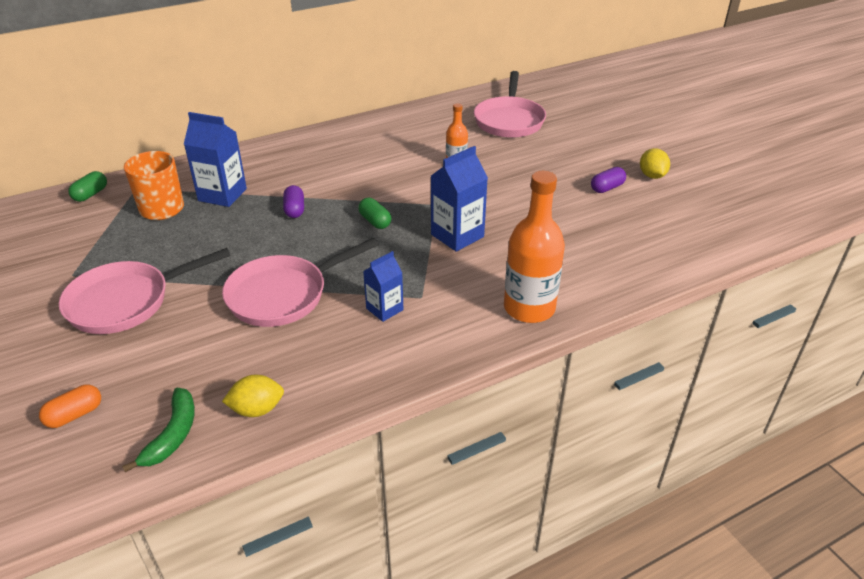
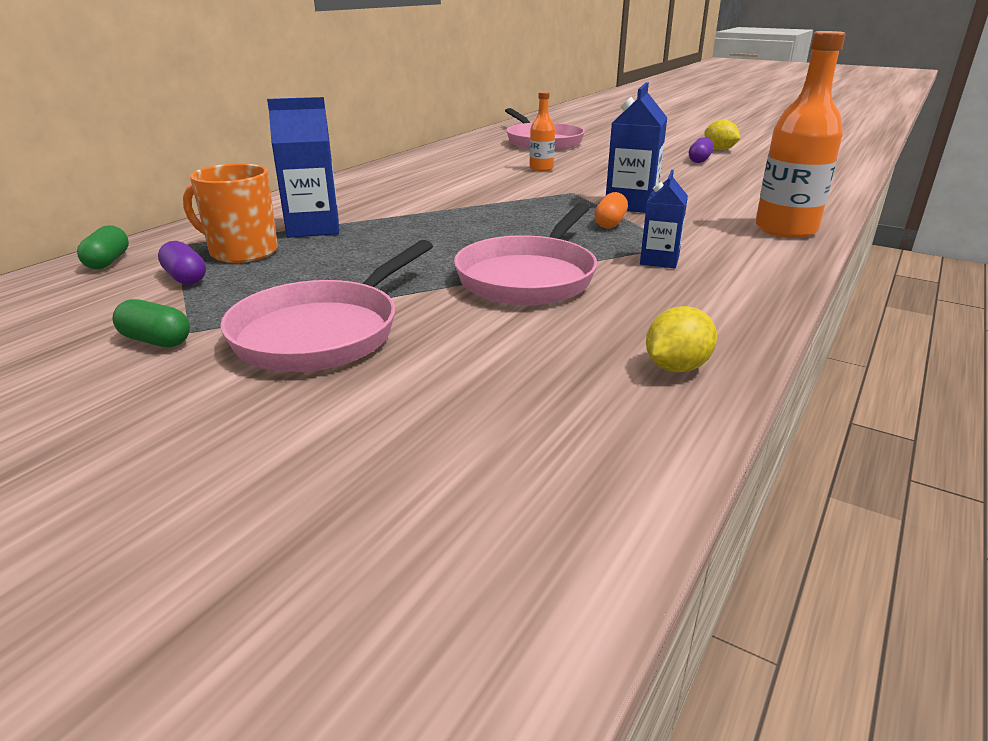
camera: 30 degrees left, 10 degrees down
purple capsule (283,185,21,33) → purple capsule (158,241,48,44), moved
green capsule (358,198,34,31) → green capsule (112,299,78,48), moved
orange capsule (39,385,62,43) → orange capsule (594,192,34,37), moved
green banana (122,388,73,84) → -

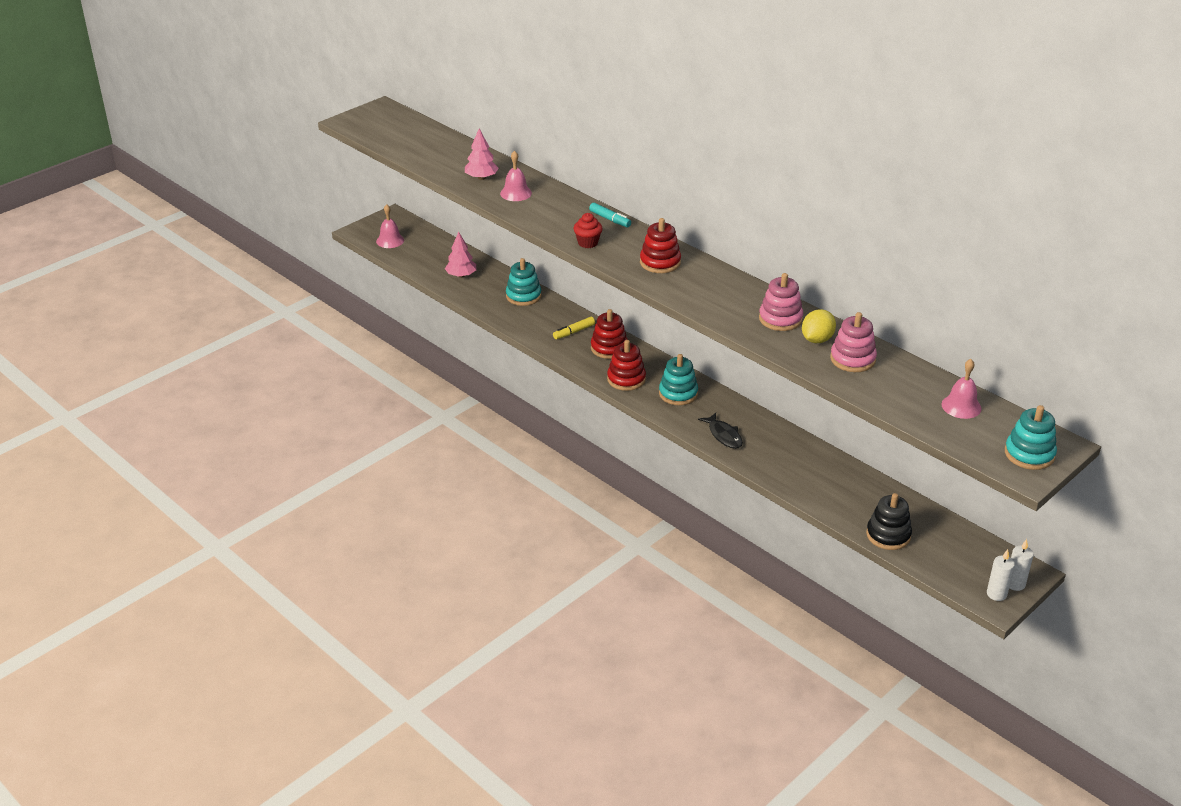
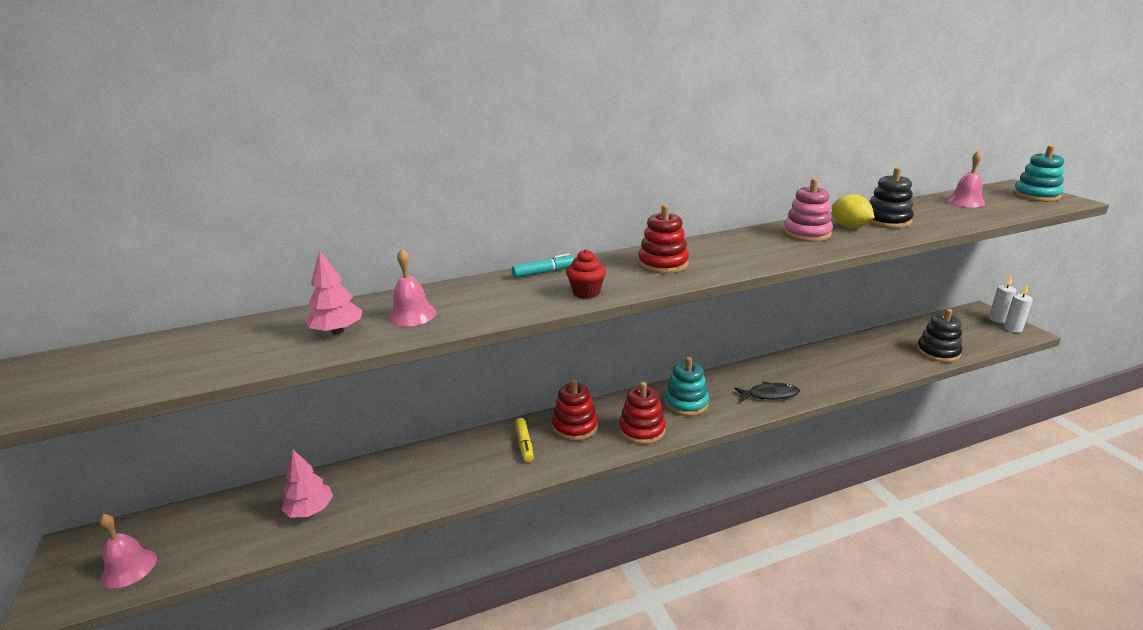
camera: 65 degrees left, 10 degrees down
turquoise stacking toy (506,258,36,48) → -
pink stacking toy (830,312,47,60) → black stacking toy (869,167,45,61)

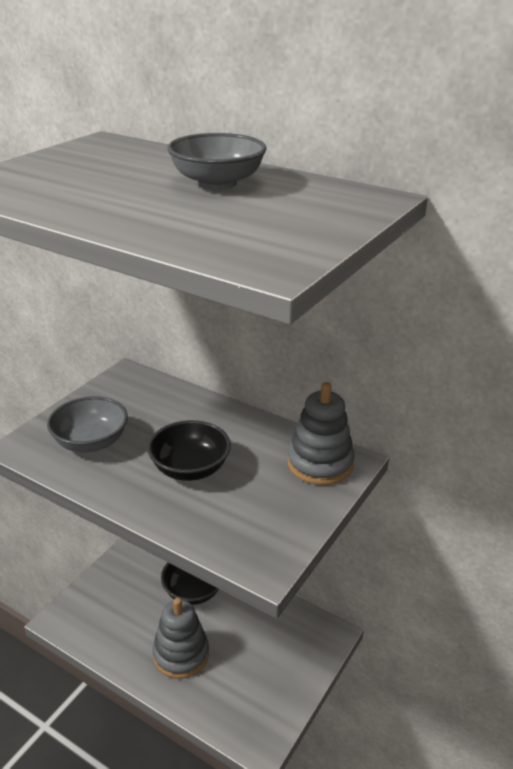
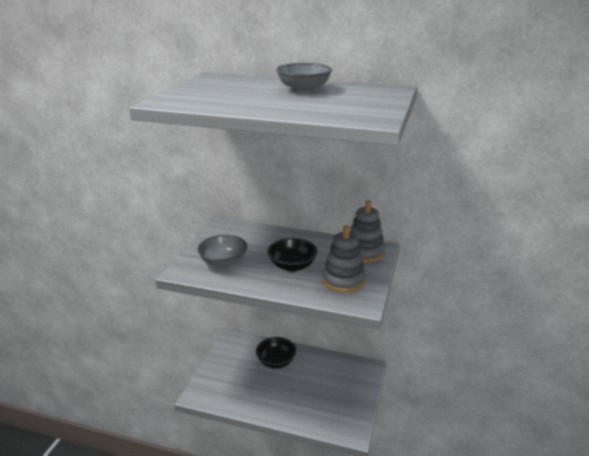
camera: 15 degrees left, 5 degrees down
grey stacking toy (152,598,57,81) → grey stacking toy (322,225,43,68), moved

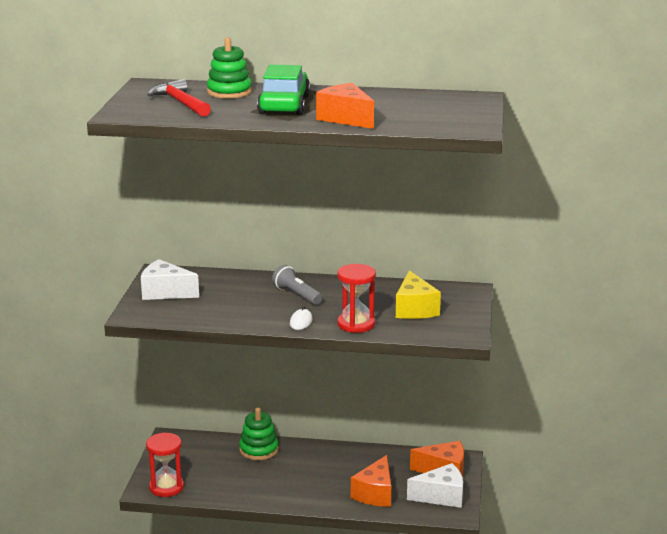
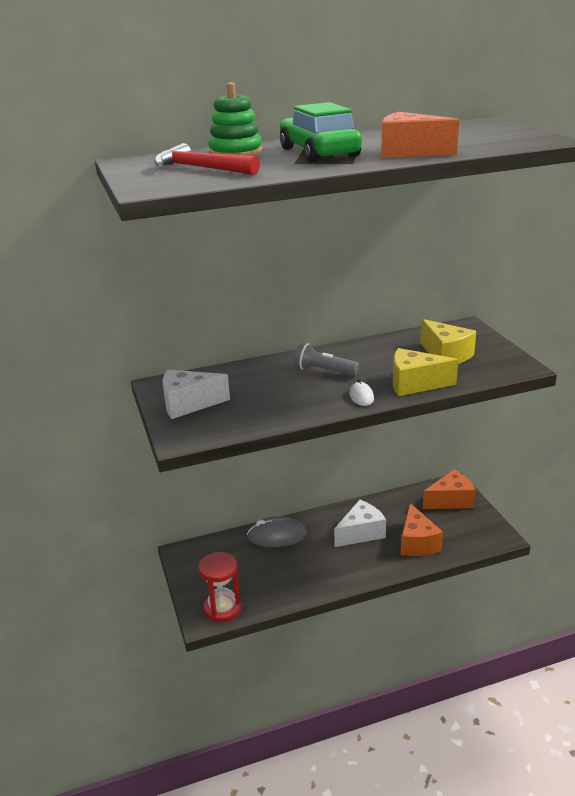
camera: 25 degrees left, 5 degrees up
red hourglass (337,264,39,69) → yellow cheese (393,348,65,48)
green stacking toy (239,408,40,52) → grey mouse (247,516,60,31)
white cheese (407,463,56,45) → white cheese (334,499,52,48), moved

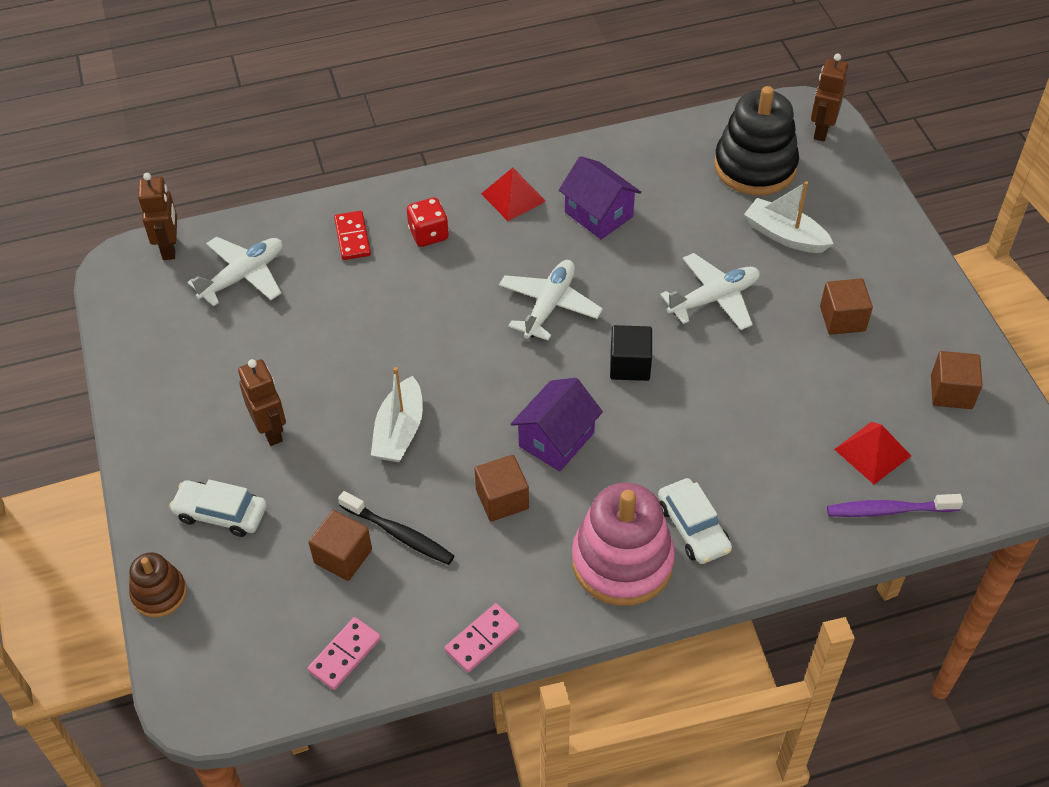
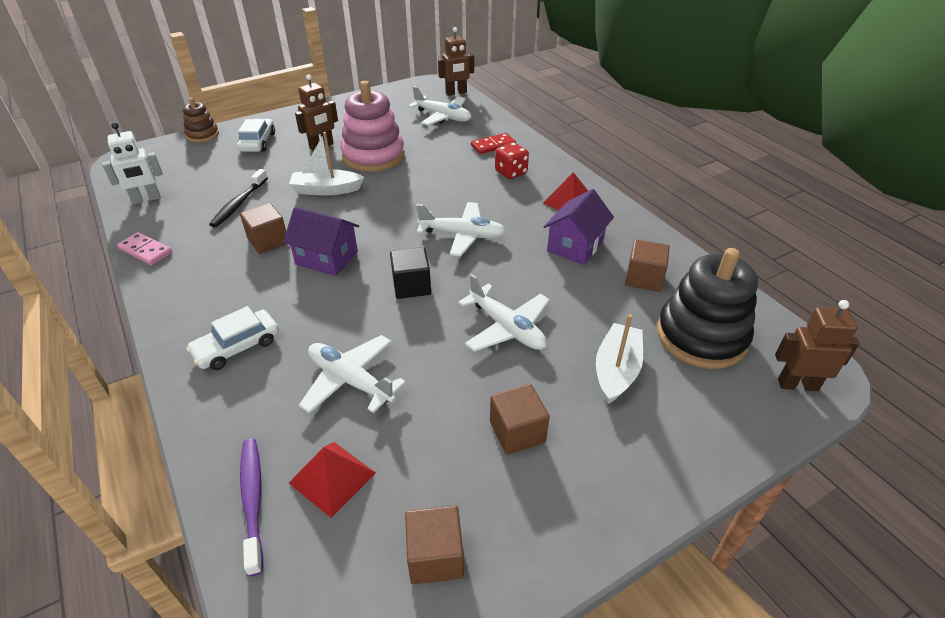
camera: 75 degrees right, 10 degrees down
pink stacking toy (572,483,103,123) → pink stacking toy (341,81,64,91), moved
brown cube (309,510,63,71) → brown cube (625,239,44,53), moved
pink domino (308,617,73,73) → white robot (102,123,61,81)
- → white plane (299,335,107,79)

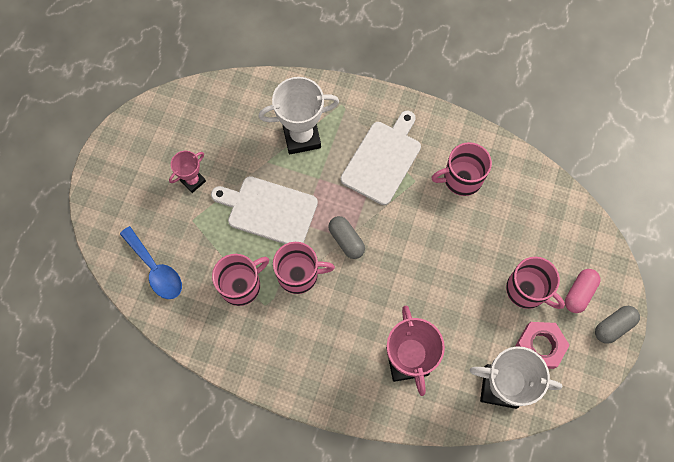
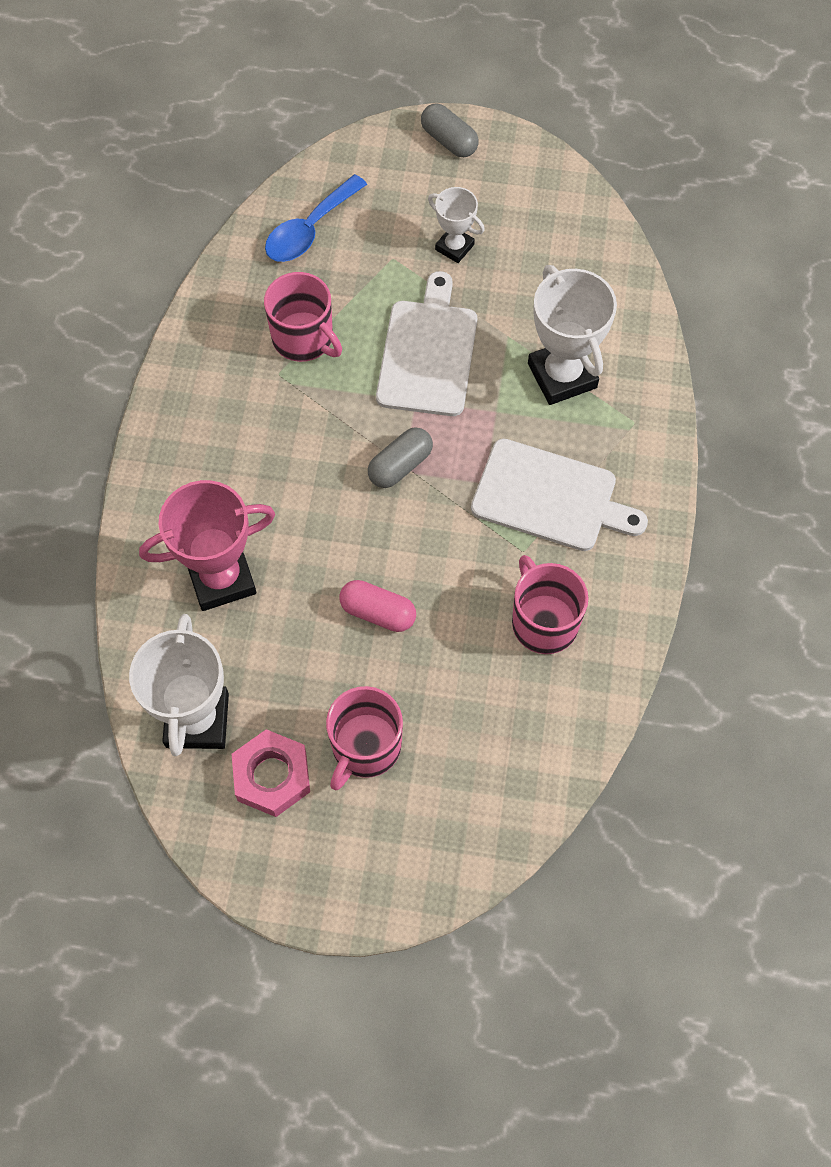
camera: 80 degrees right, 5 degrees down
pink trophy (169,151,37,42) → white trophy (428,187,57,76)
pink mug (273,242,62,52) → -
pink capsule (565,269,35,44) → pink capsule (339,580,77,52), moved
grey capsule (595,306,45,38) → grey capsule (421,103,57,54), moved

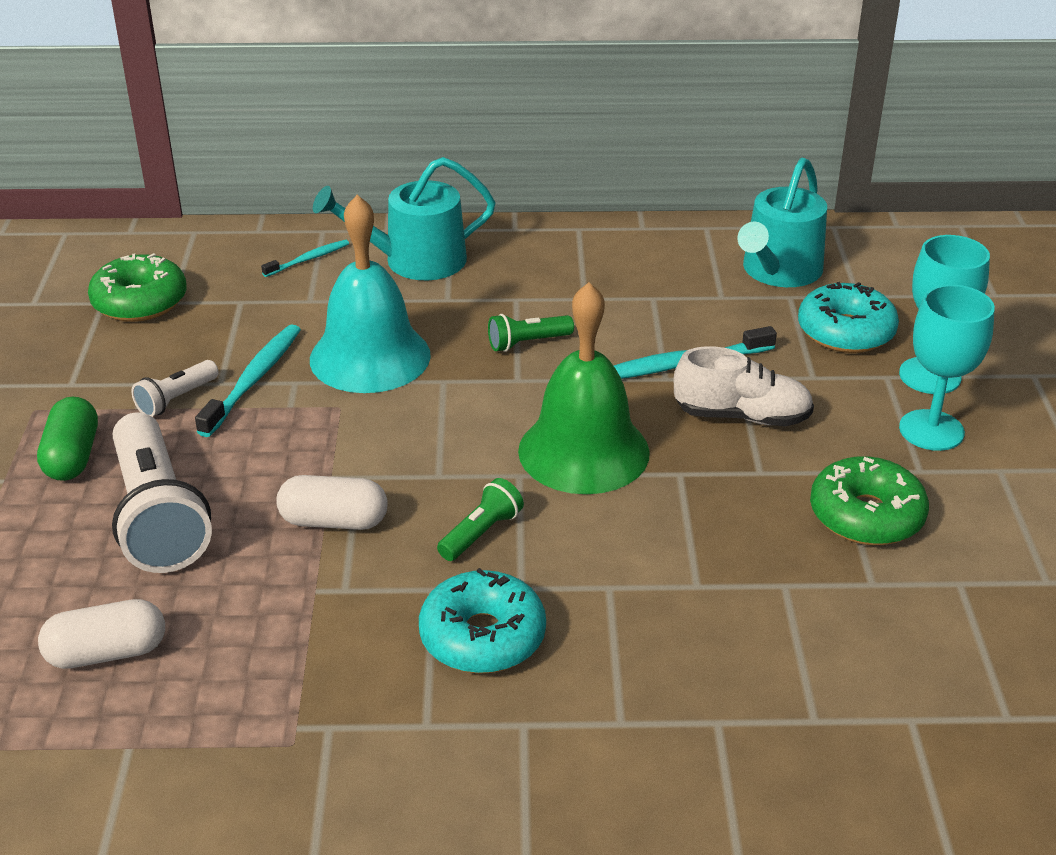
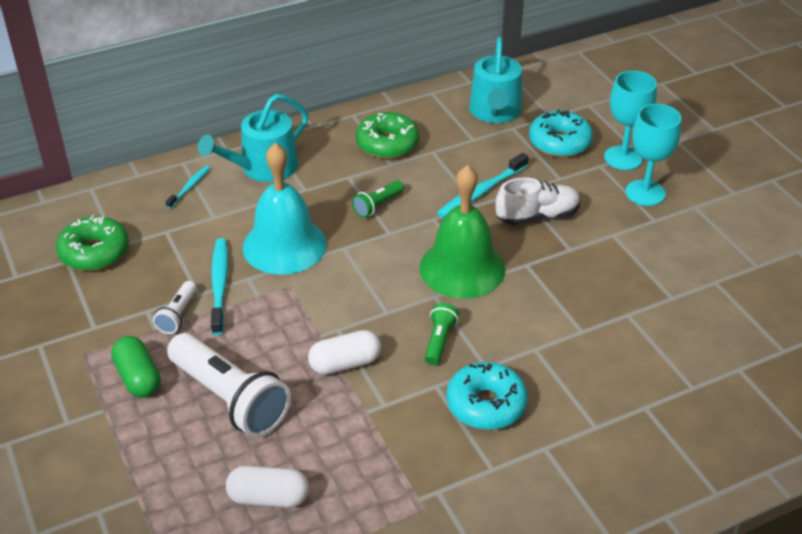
camera: 25 degrees left, 5 degrees up
green donut (810,456,119,89) → green donut (356,112,63,47), moved
white capsule (38,599,127,70) → white capsule (226,466,83,42), 45 degrees clockwise

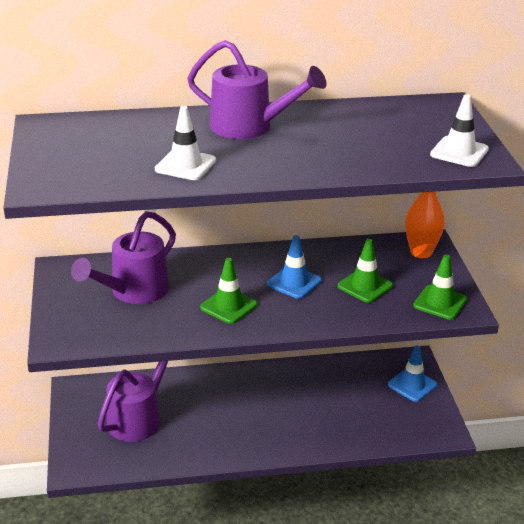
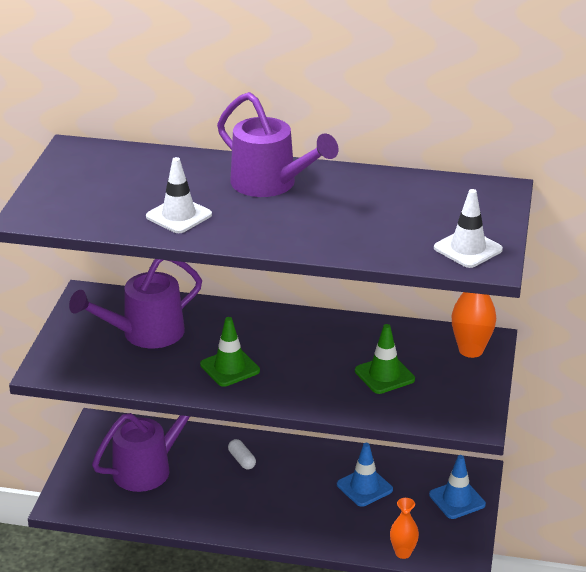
camera: 20 degrees right, 0 degrees up
blue traffic cone (267,235,55,64) → blue traffic cone (337,443,56,64), moved
green traffic cone (413,255,54,65) → -
- → white capsule (228,439,28,30)
- → orange vase (390,498,29,61)

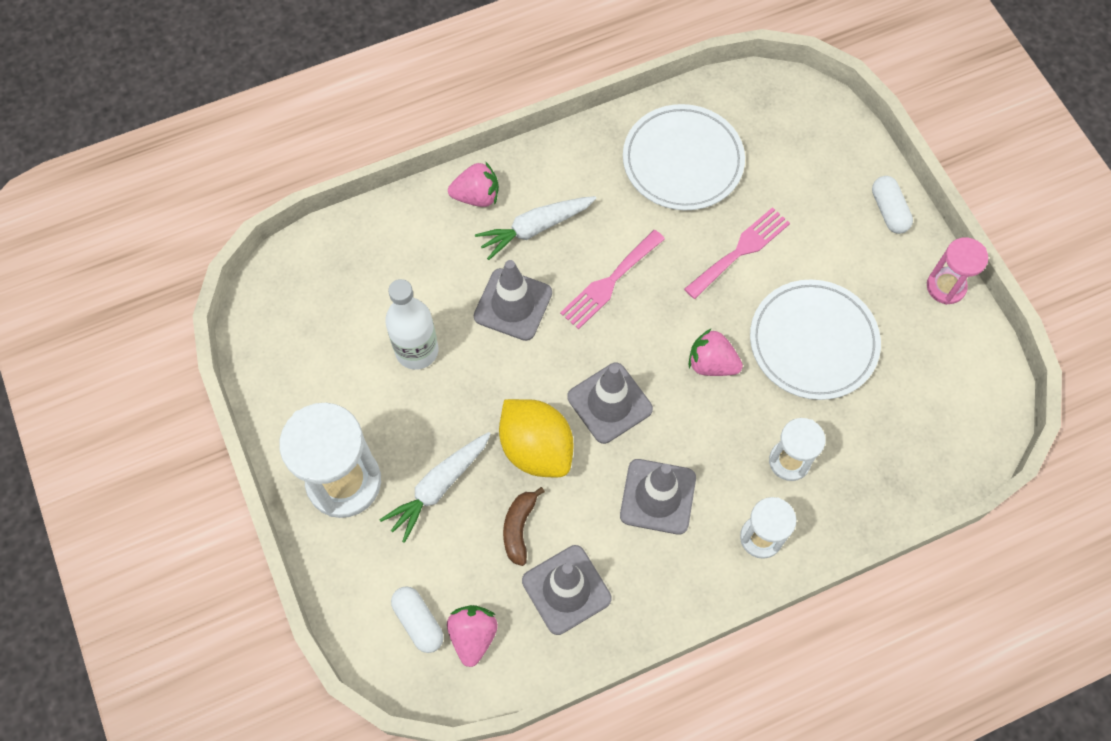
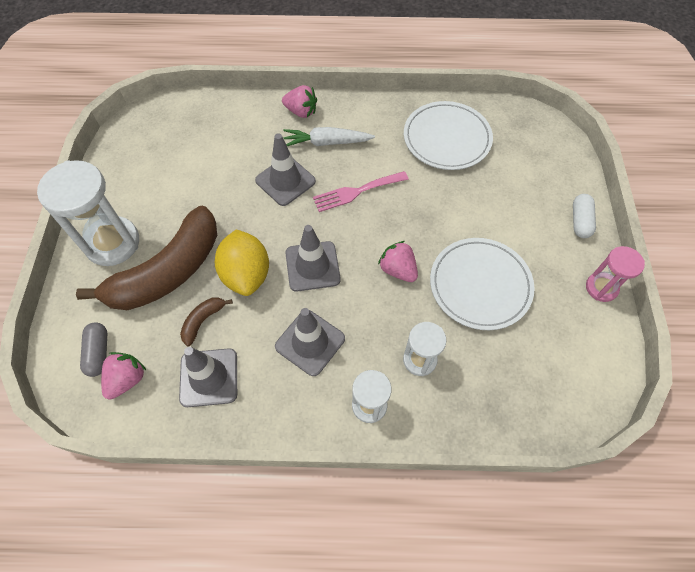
camera: 25 degrees right, 5 degrees down
pink fork (684,207,106,92) → -
white bottle (385,279,53,91) → -
white carrot (379,432,112,111) → brown banana (76,206,141,104)
white capsule (391,586,53,67) → grey capsule (80,322,27,55)

